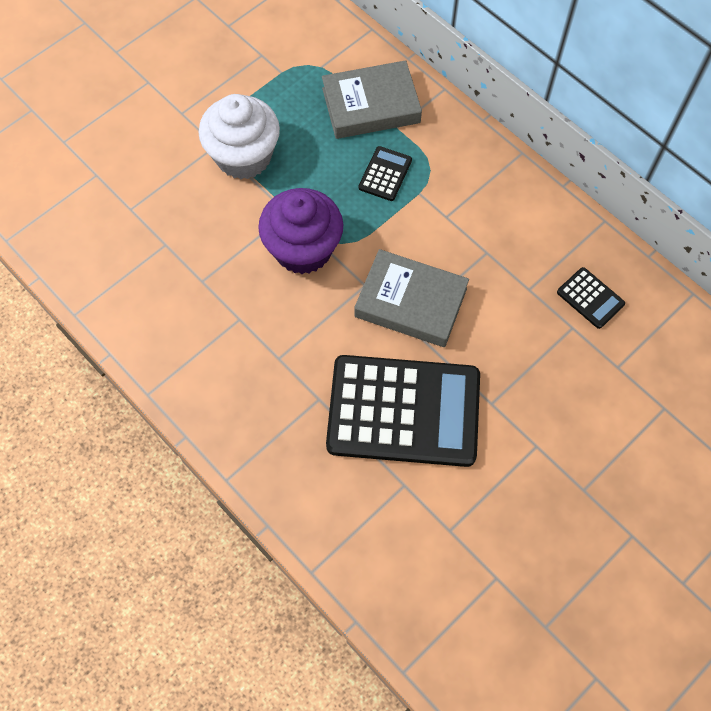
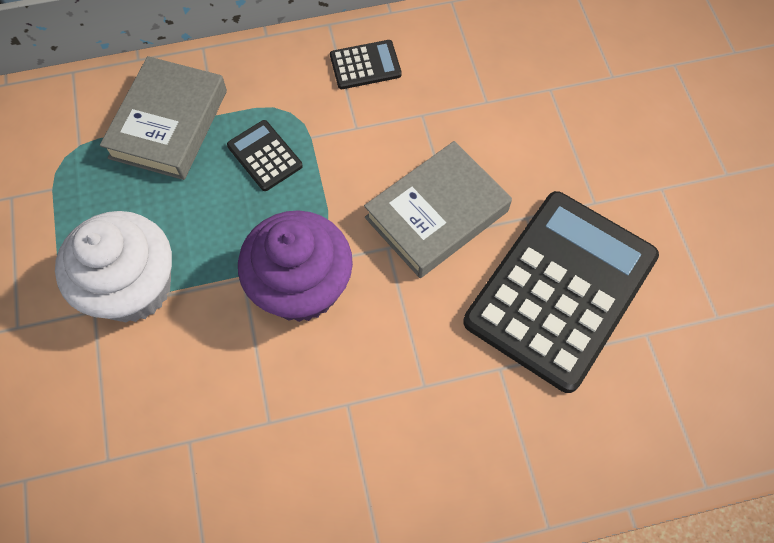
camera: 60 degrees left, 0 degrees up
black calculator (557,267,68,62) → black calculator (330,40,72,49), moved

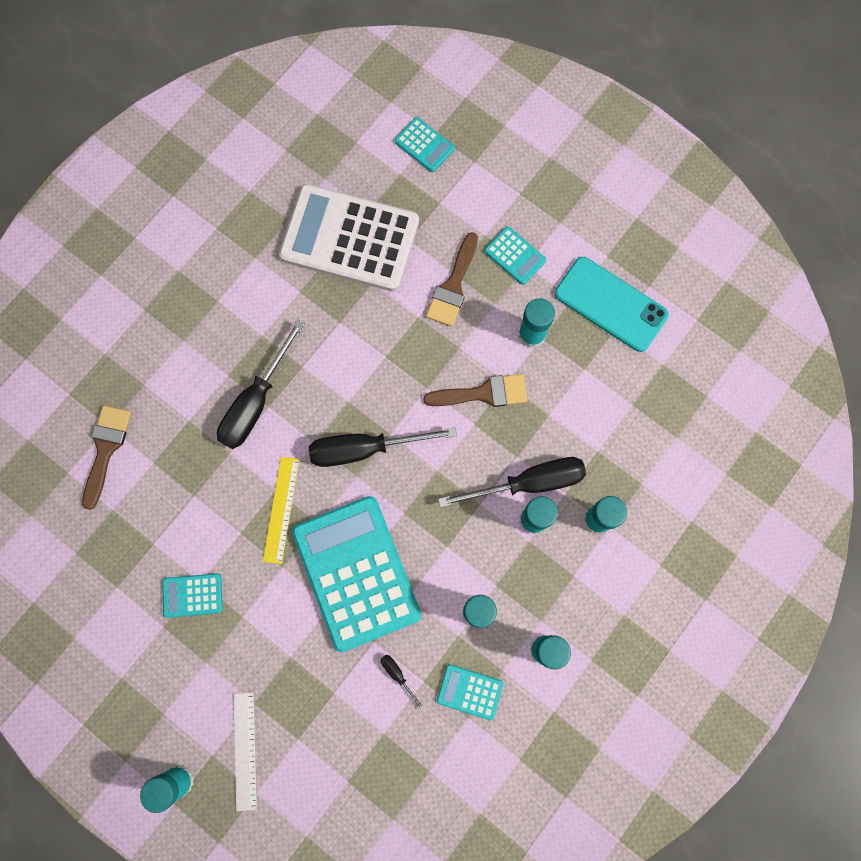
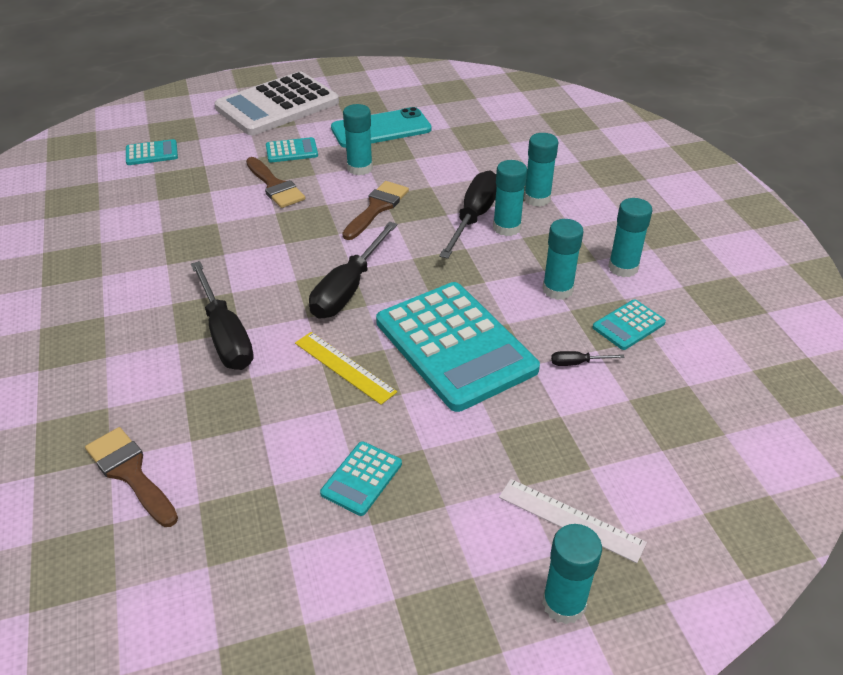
camera: 55 degrees left, 35 degrees down
white calculator (279,184,140,107) → white calculator (214,71,125,64), moved
turquoise calculator (292,496,129,156) → turquoise calculator (376,282,164,130), 135 degrees counterclockwise

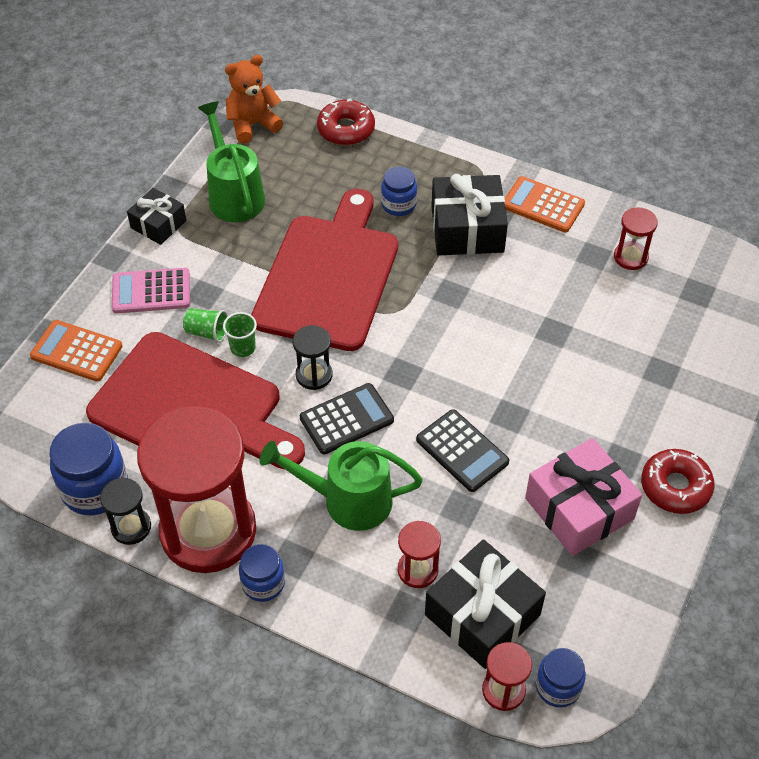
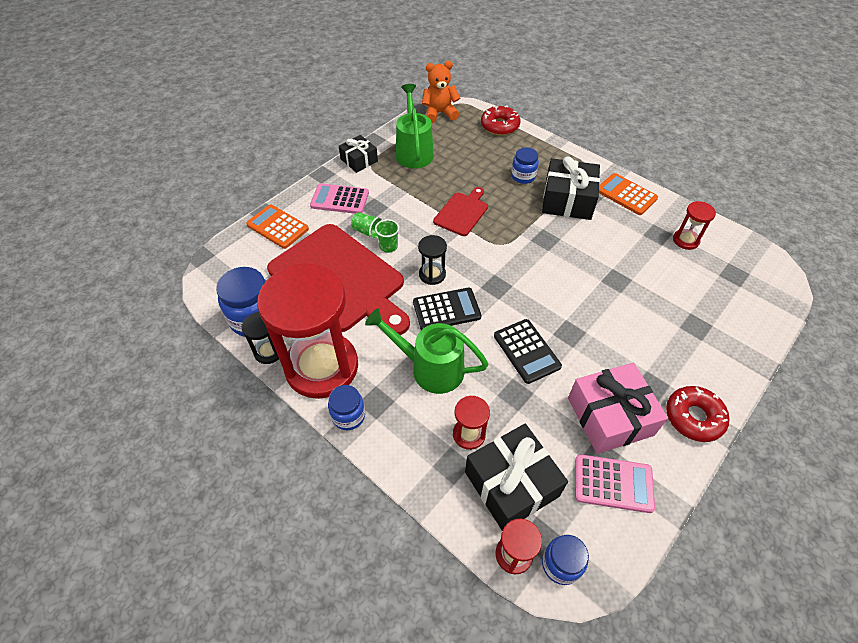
camera: 15 degrees right, 0 degrees up
red cutting board (251,189,147,162) → red cutting board (433,187,55,49), x0.48
- → pink calculator (575,454,80,59)

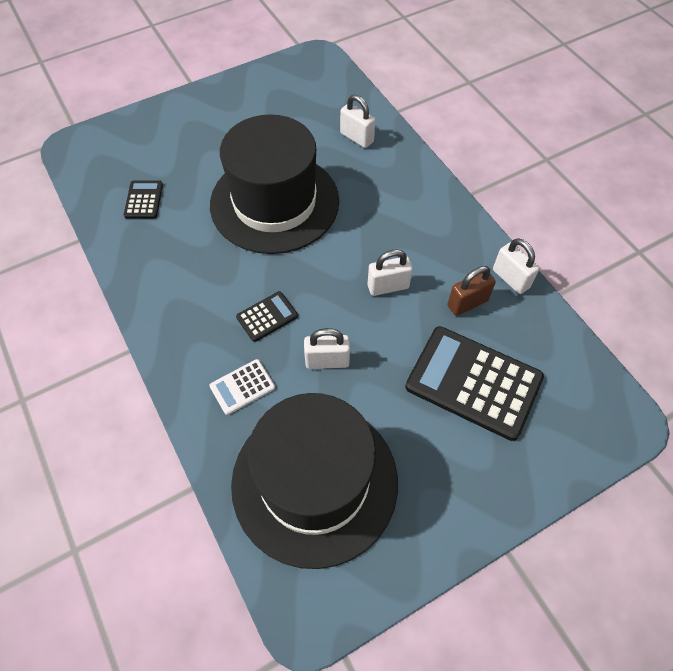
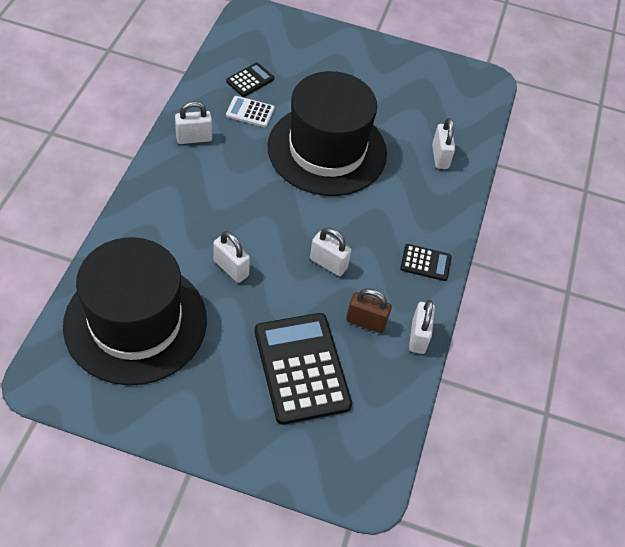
camera: 40 degrees right, 5 degrees down
black calculator (236,291,62,51) → black calculator (400,244,52,37), moved
white calculator (209,359,66,56) → white calculator (226,96,49,31), moved
- → white padlock (175,101,37,43)

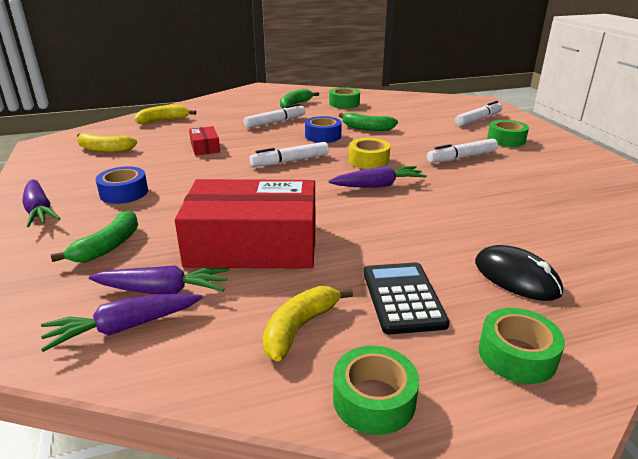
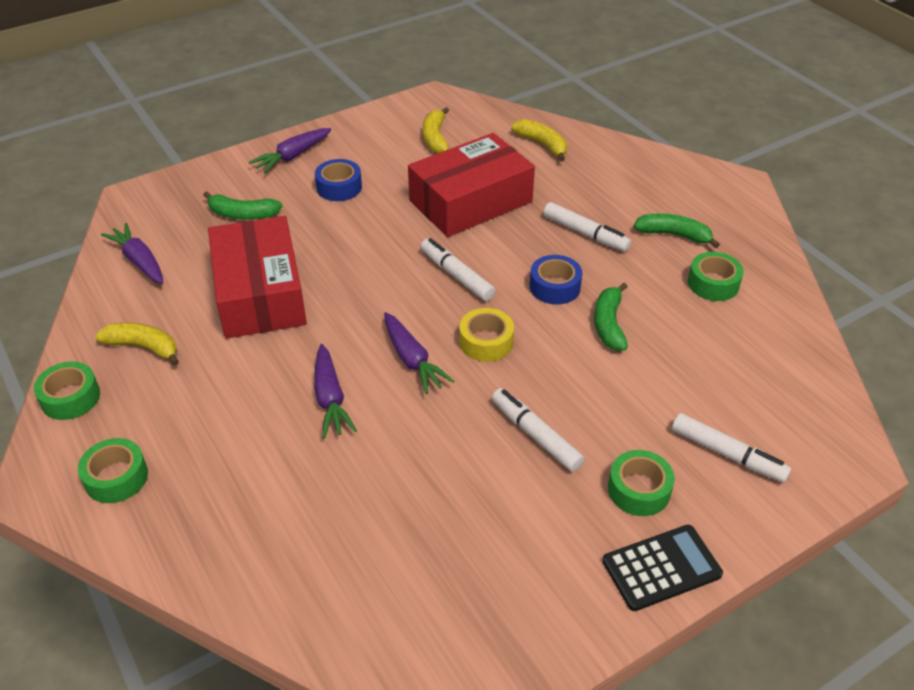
camera: 75 degrees right, 15 degrees up
red box (189,126,31,29) → red box (408,133,127,104), x2.37
black mouse (475,245,88,56) → -
black calculator (364,262,86,72) → black calculator (602,525,121,86), moved
purple carrot (89,265,141,29) → purple carrot (314,344,43,94), moved

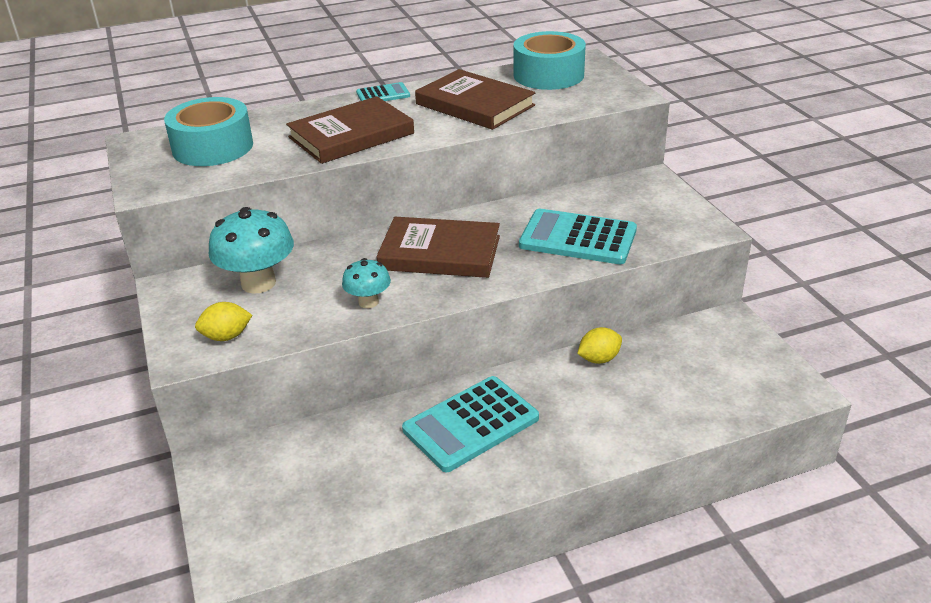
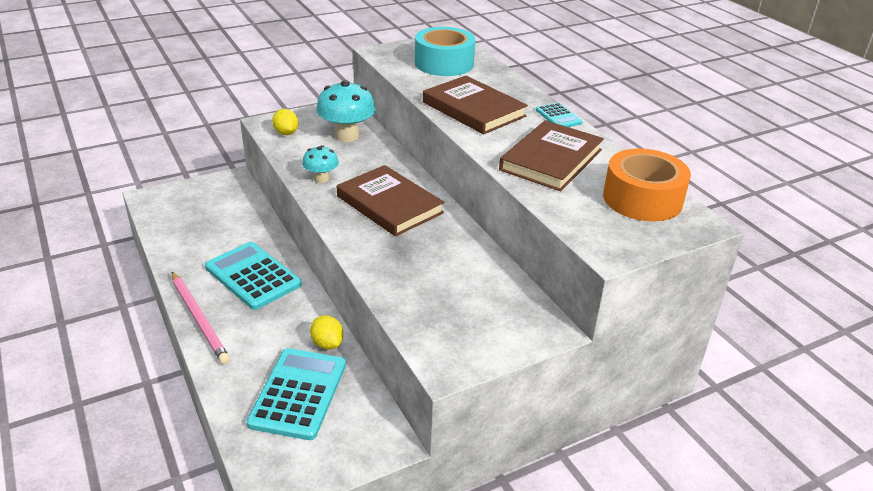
camera: 80 degrees right, 0 degrees up
turquoise tape (514,31,72,59) → orange tape (603,148,88,74)
turquoise calculator (519,209,118,55) → turquoise calculator (247,348,99,92), moved
brown book (376,217,124,61) → brown book (337,165,107,72), 45 degrees counterclockwise
- → pink pencil (172,272,58,92)

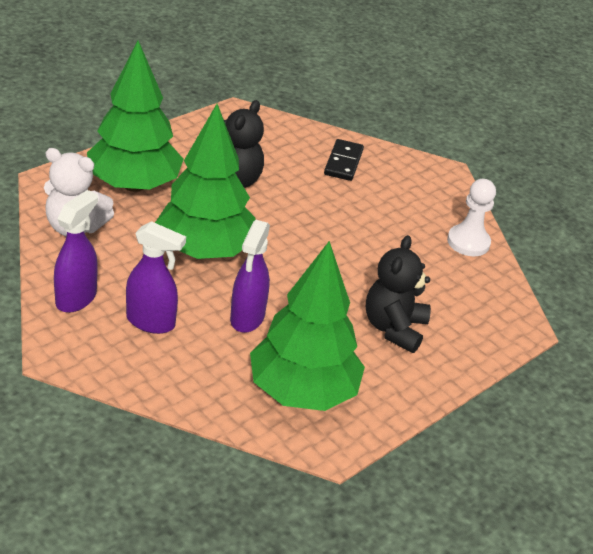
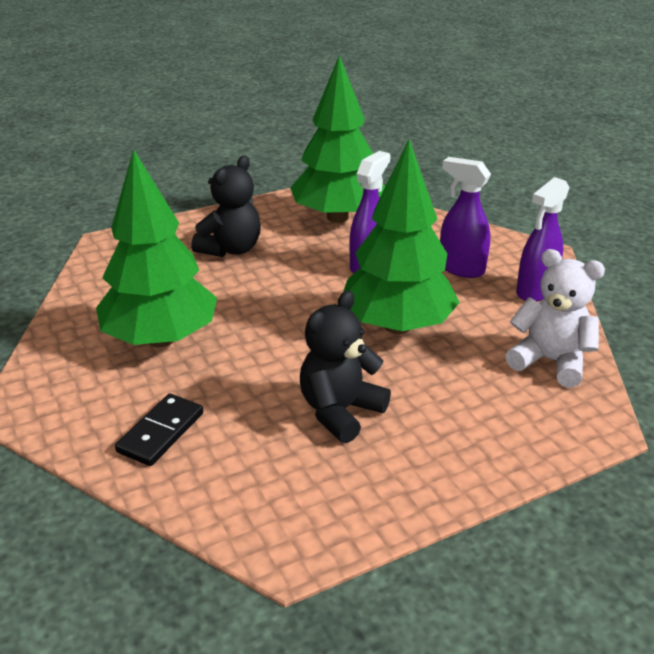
camera: 160 degrees left, 5 degrees down
green tree (87,41,97,151) → green tree (96,149,121,198), moved
white pawn (447,179,49,77) → -

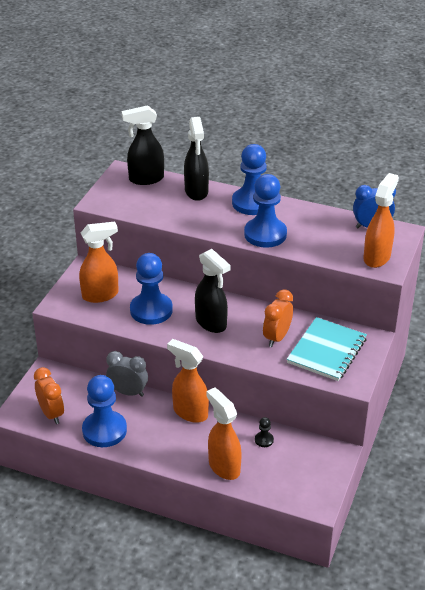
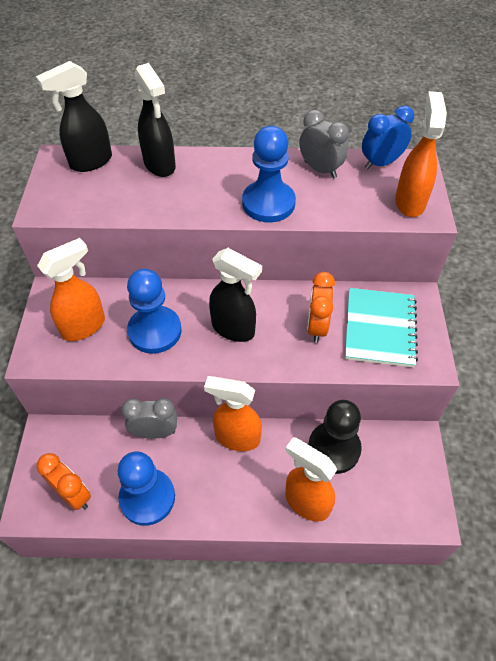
camera: 20 degrees left, 15 degrees up
blue pawn (232,144,35,71) → -
black pawn (255,417,19,30) → black pawn (308,400,54,74), x2.38
- → grey clock (299,110,50,68)

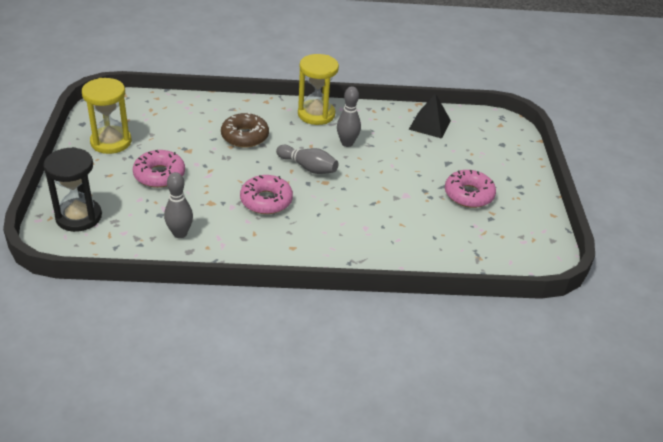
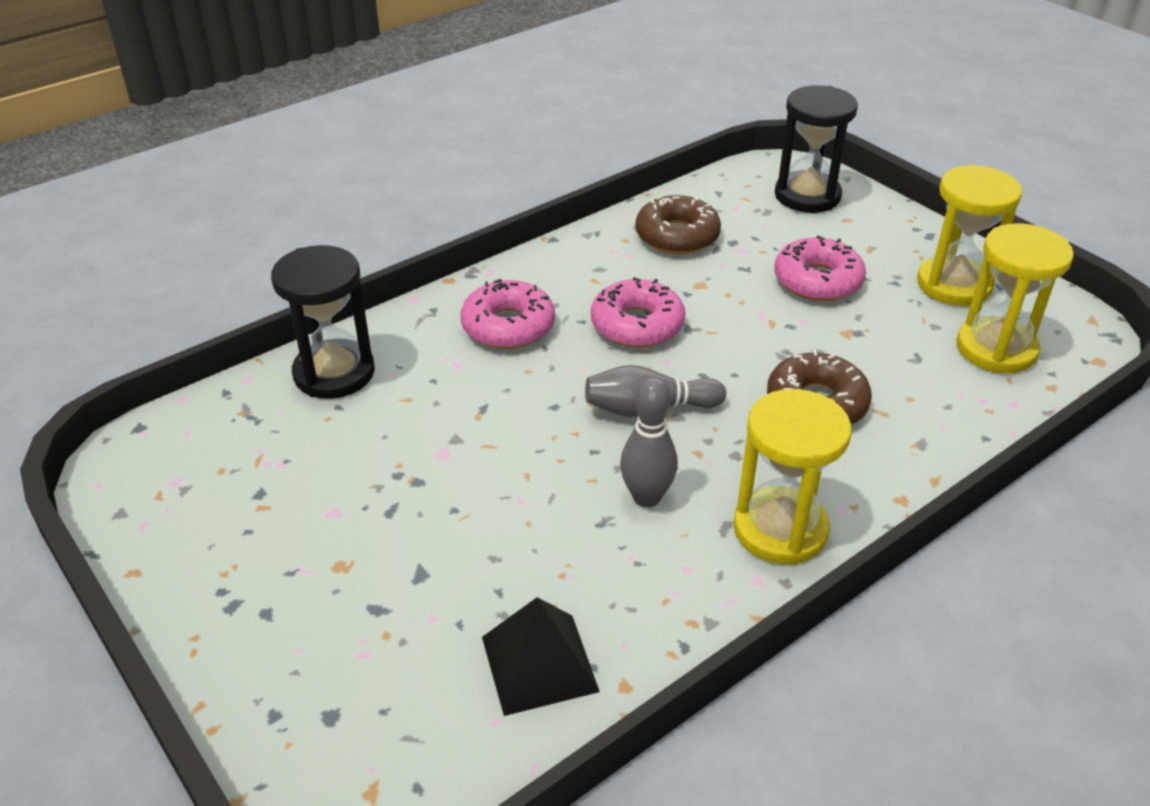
camera: 145 degrees right, 0 degrees up
pink donut (445,170,51,38) → pink donut (460,279,95,70), moved
grey bowling pin (164,172,29,66) → brown donut (635,195,86,59)
- → yellow hourglass (957,223,117,150)
- → black hourglass (271,245,104,154)

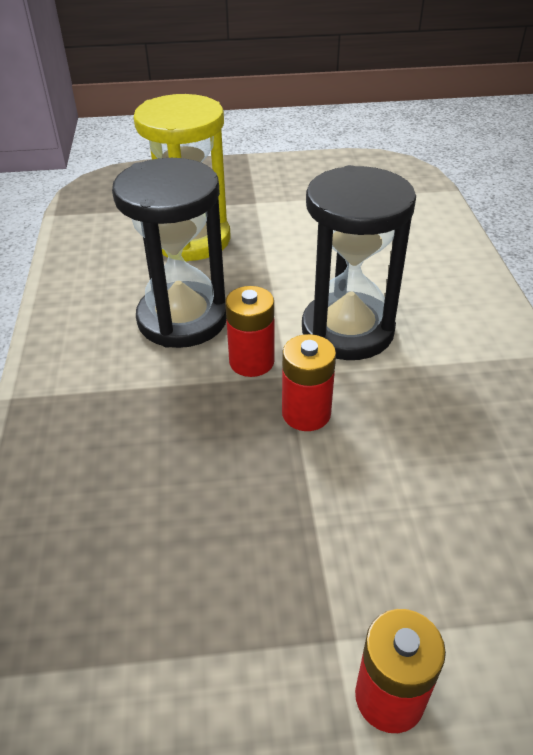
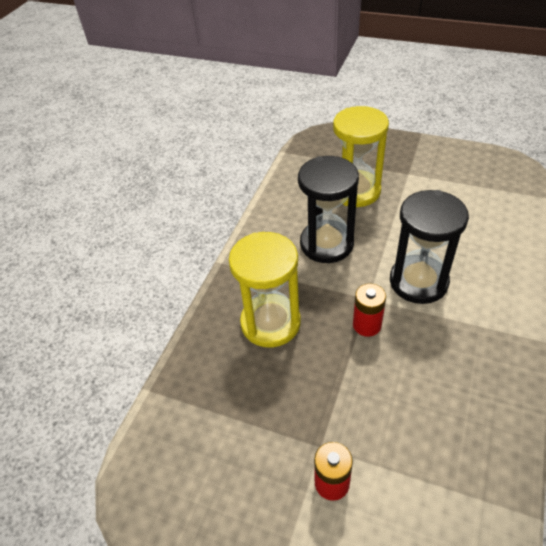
camera: 30 degrees right, 5 degrees up
red battery (225,286,50,91) → -
- → yellow hourglass (229,232,72,116)

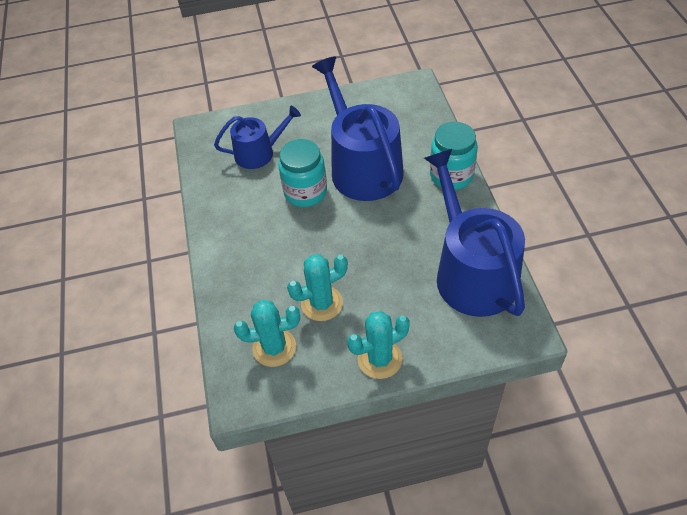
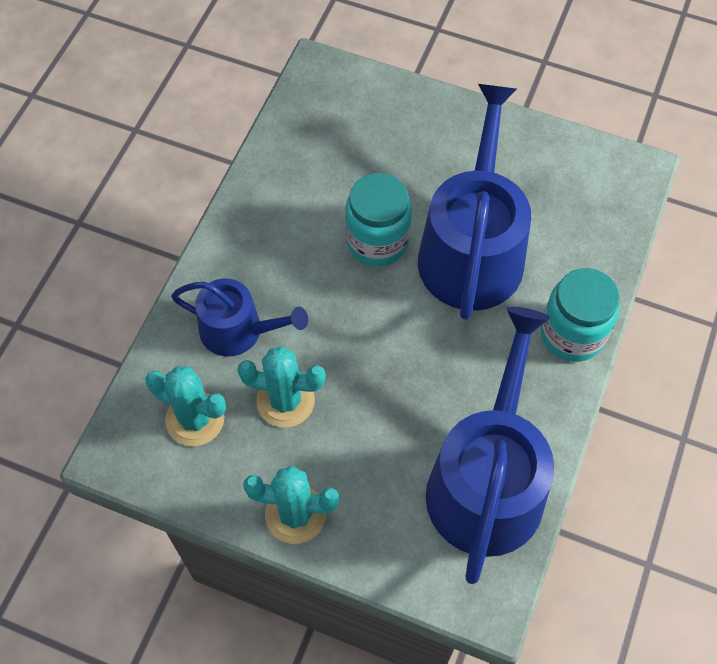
camera: 30 degrees right, 10 degrees up
blue watering can (214,106,87,63) → blue watering can (171,278,137,78), moved

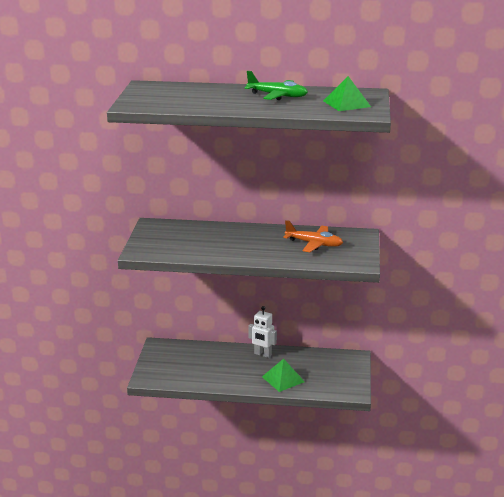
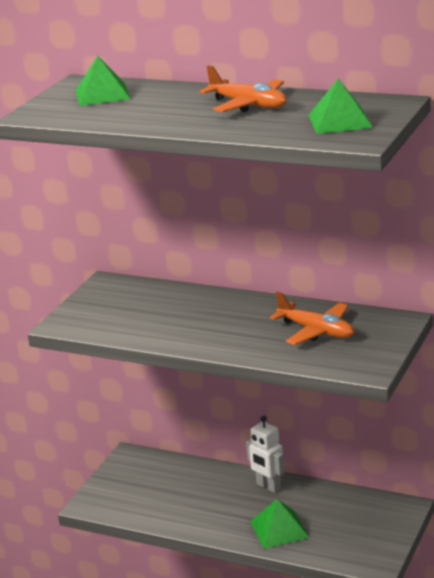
camera: 20 degrees right, 0 degrees up
green plane (245,71,63,29) → orange plane (200,65,87,47)
- → green pyramid (76,56,55,50)

